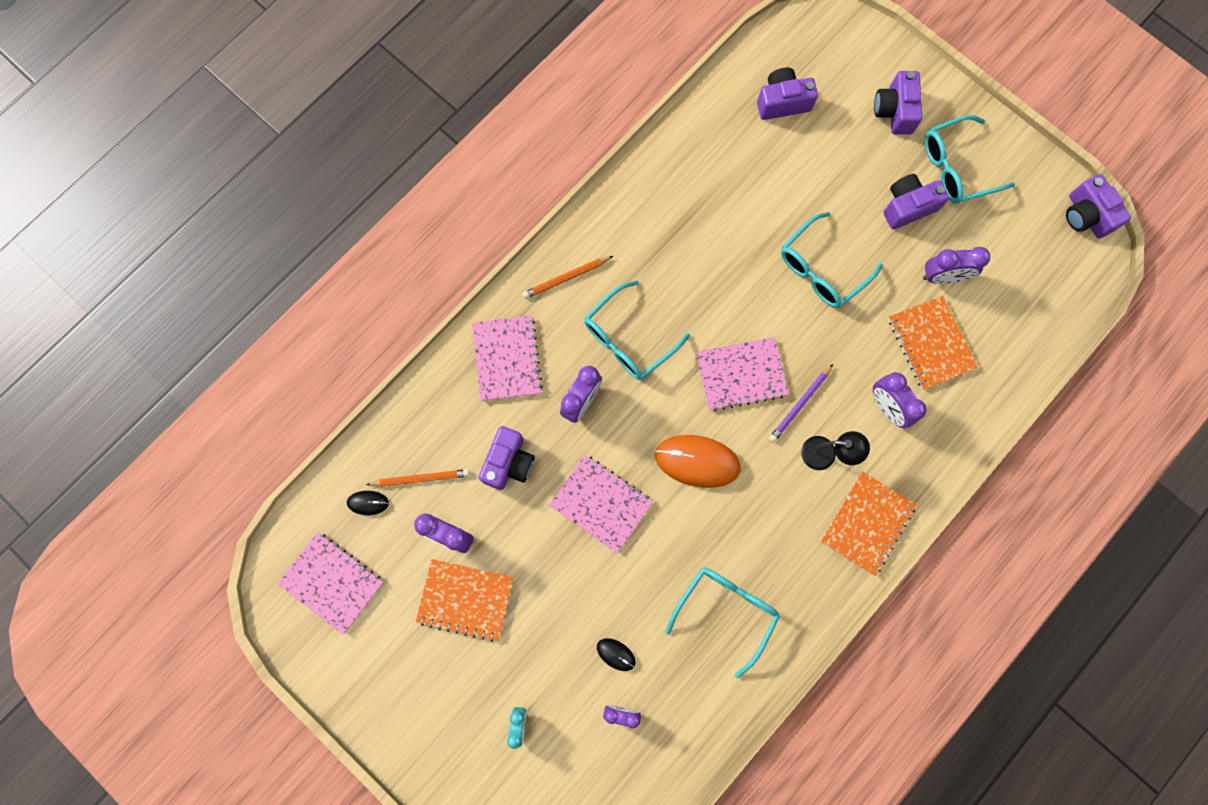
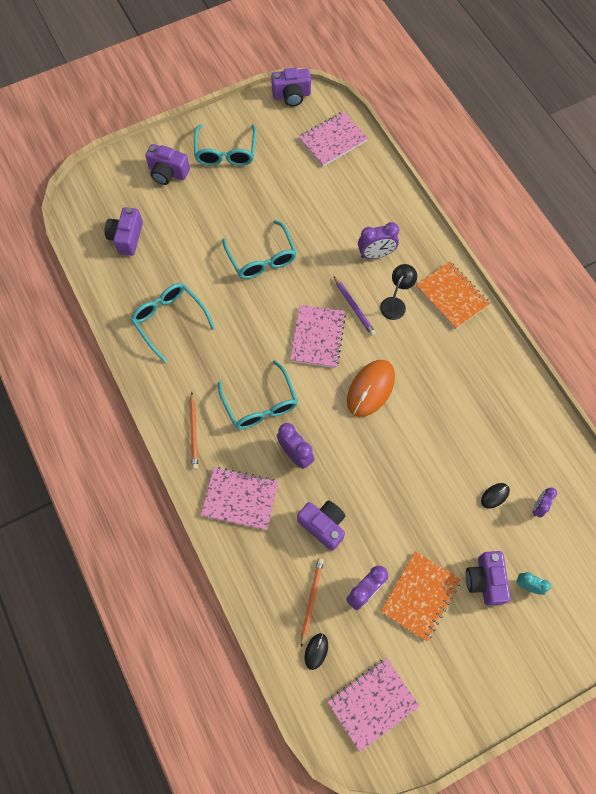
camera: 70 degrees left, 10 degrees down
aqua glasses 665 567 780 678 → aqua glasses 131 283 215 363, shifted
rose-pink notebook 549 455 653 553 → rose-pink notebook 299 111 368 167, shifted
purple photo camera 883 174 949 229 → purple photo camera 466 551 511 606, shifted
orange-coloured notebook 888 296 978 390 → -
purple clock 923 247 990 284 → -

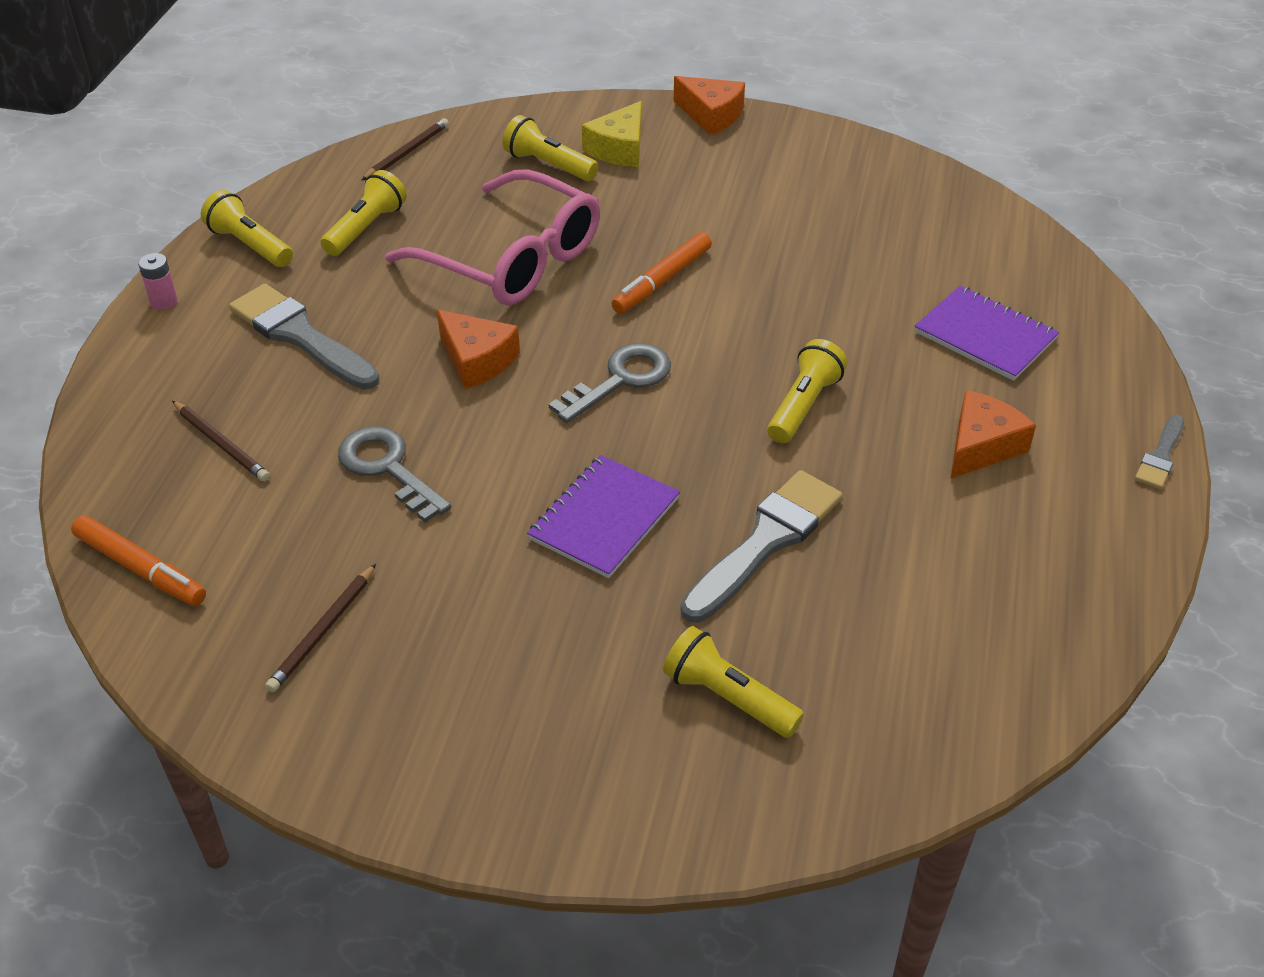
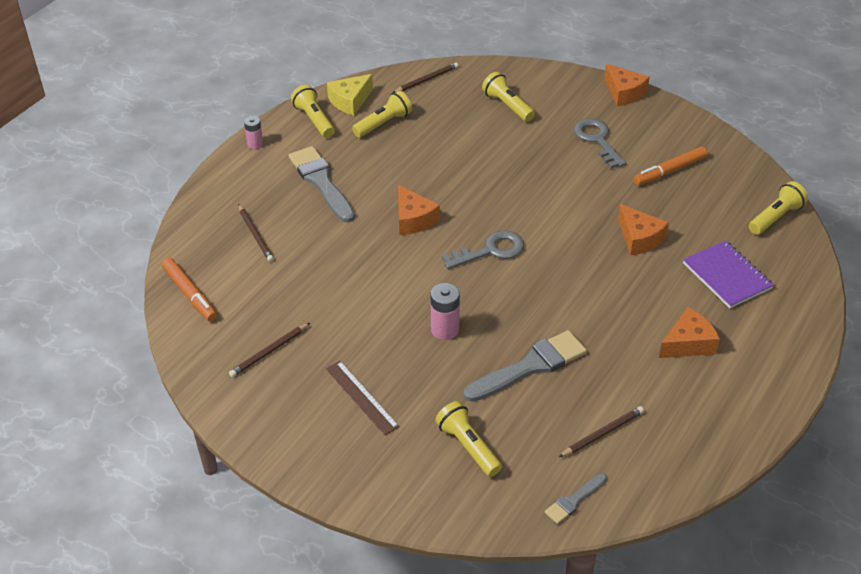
camera: 20 degrees right, 0 degrees up
- → dark brown measuring stick 326 361 400 435
golden piece of cheese 582 101 641 167 → golden piece of cheese 327 74 373 116, shifted
purple notebook 527 455 680 578 → rose-pink AA battery 430 283 460 340
gray brush 1135 414 1184 489 → gray brush 545 473 607 524, shifted
- → dark brown pencil 559 406 644 457
gray key 338 426 451 522 → gray key 574 118 626 168, shifted
- → orange-coloured piece of cheese 618 204 669 256
orange-coloured felt pen 611 232 712 314 → orange-coloured felt pen 634 147 707 185, shifted
golden pocket torch 767 339 847 443 → golden pocket torch 749 181 808 235, shifted
rose-pink glasses 386 169 600 305 → -

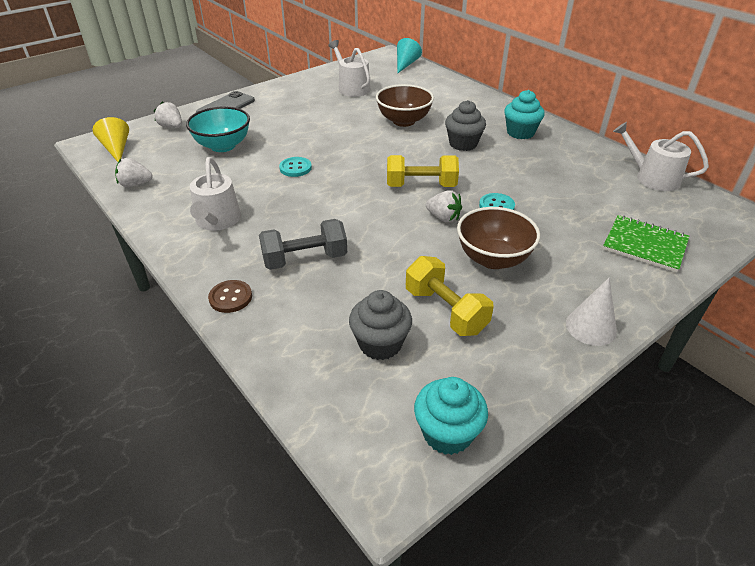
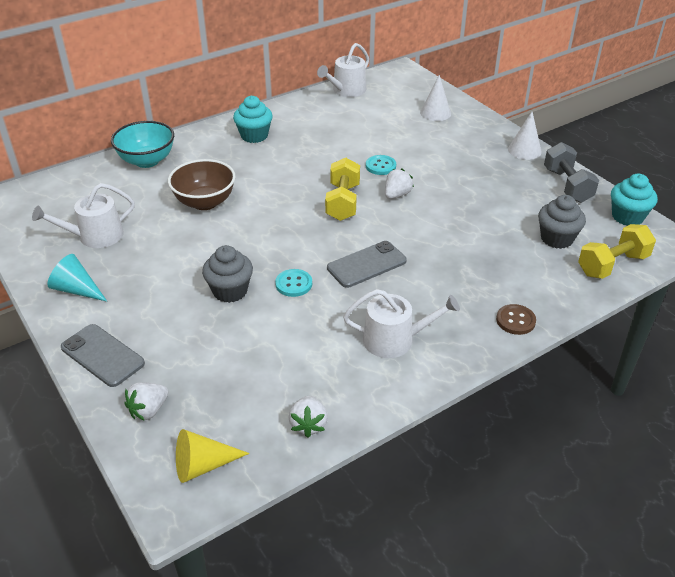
camera: 85 degrees left, 0 degrees up
aqua cone shape 397 38 422 74 → aqua cone shape 47 254 107 301, shifted
aqua serving bowl 186 106 250 152 → aqua serving bowl 111 121 174 168, shifted
gray cupcake 445 100 486 151 → gray cupcake 202 245 253 303, shifted
- → gray mobile phone 327 241 407 288
leaf-green notebook 603 215 689 273 → white cone shape 420 75 451 121
gray free weight 259 219 347 270 → gray free weight 544 142 599 203, shifted
golden free weight 406 256 494 336 → golden free weight 578 224 656 279, shifted
dark brown serving bowl 457 207 540 269 → -

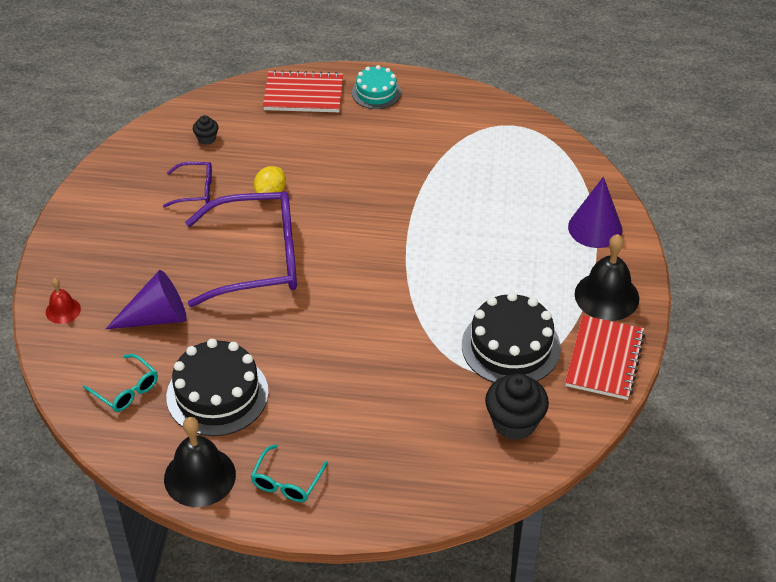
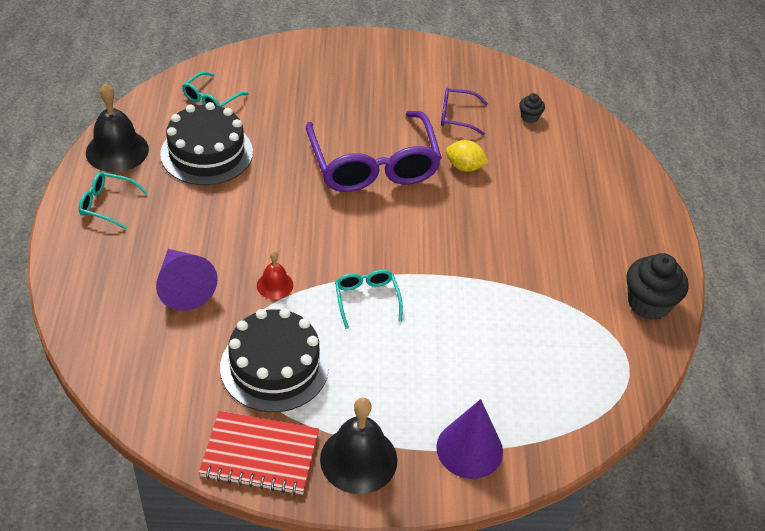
camera: 80 degrees right, 0 degrees up
purple cone shape 106 270 187 329 → purple cone shape 156 249 218 311, shifted
red hand bell 46 278 81 324 → red hand bell 257 251 293 299, shifted
- → aqua glasses 335 270 403 329
purple glasses 163 162 212 208 → purple glasses 441 88 488 135, 105 degrees clockwise
black cupcake 485 373 549 440 → black cupcake 626 253 689 320, shifted
red notebook 263 70 343 112 → -
aqua gateau 352 65 401 109 → -

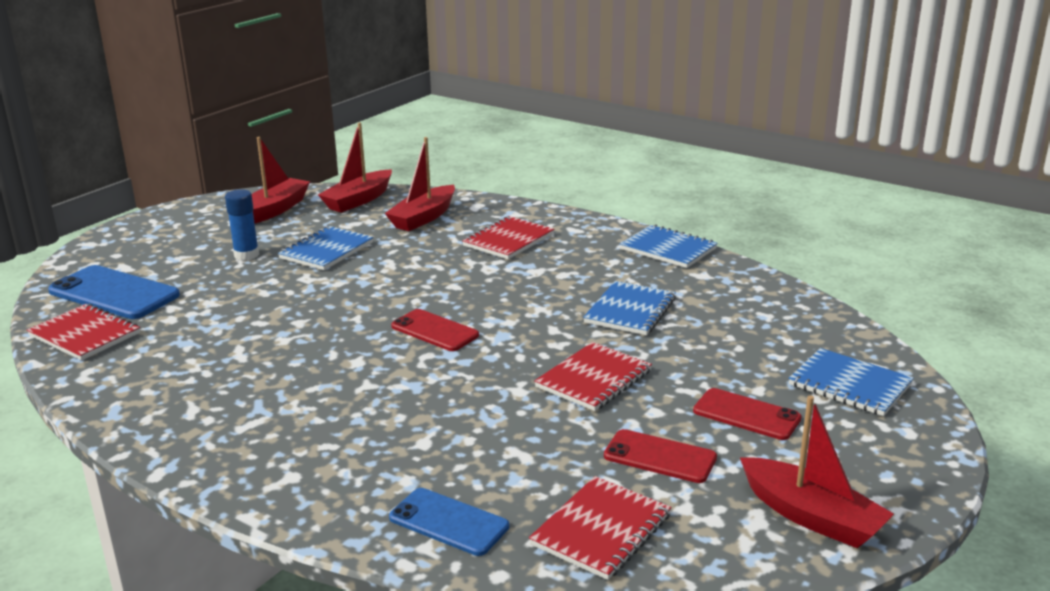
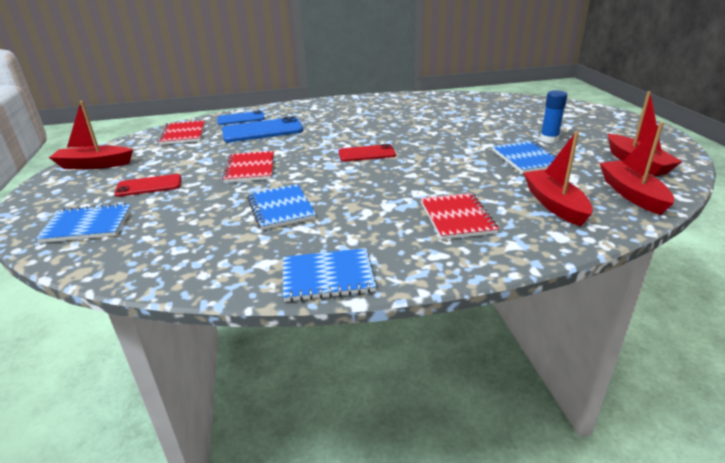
camera: 135 degrees right, 5 degrees up
cobalt mobile phone 48 265 180 319 → cobalt mobile phone 222 116 303 142, shifted
red notebook 27 304 140 361 → -
red mobile phone 604 429 717 483 → -

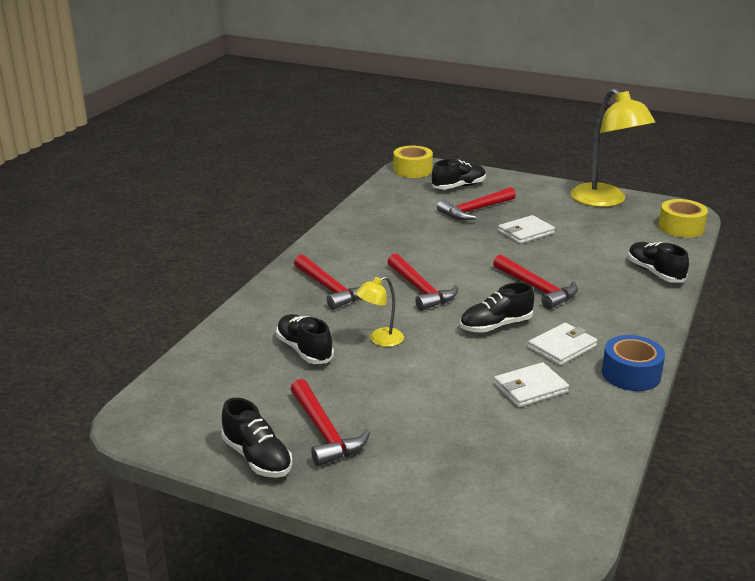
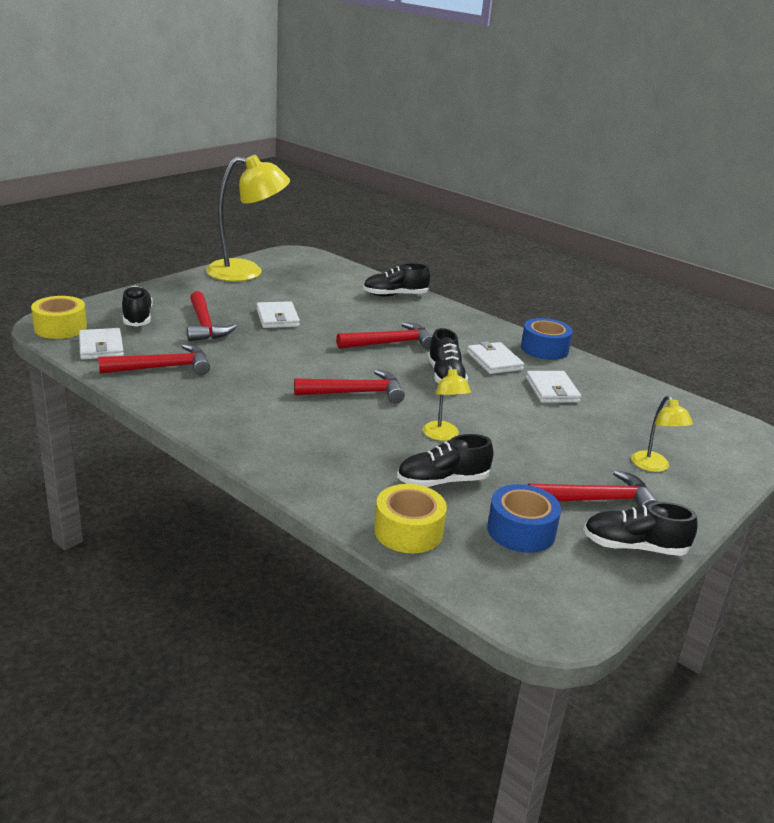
camera: 75 degrees left, 0 degrees up
- → white billfold 79 328 124 359
red hammer 294 254 365 310 → red hammer 98 344 210 375, shifted
golden roll of tape 658 199 708 238 → golden roll of tape 374 484 447 553, shifted
- → cobalt roll of tape 487 484 561 553
black lace-up shoe 221 398 292 478 → black lace-up shoe 583 502 698 556, 150 degrees counterclockwise
- → golden desk lamp 631 396 693 472

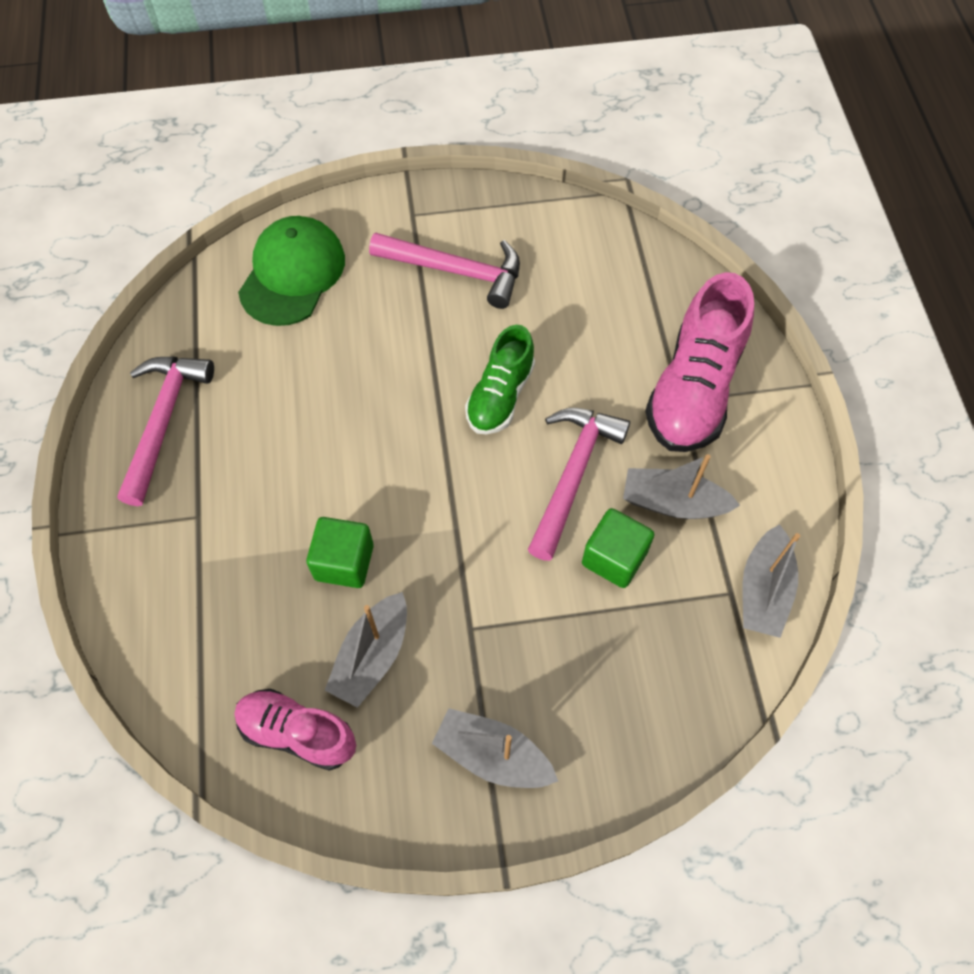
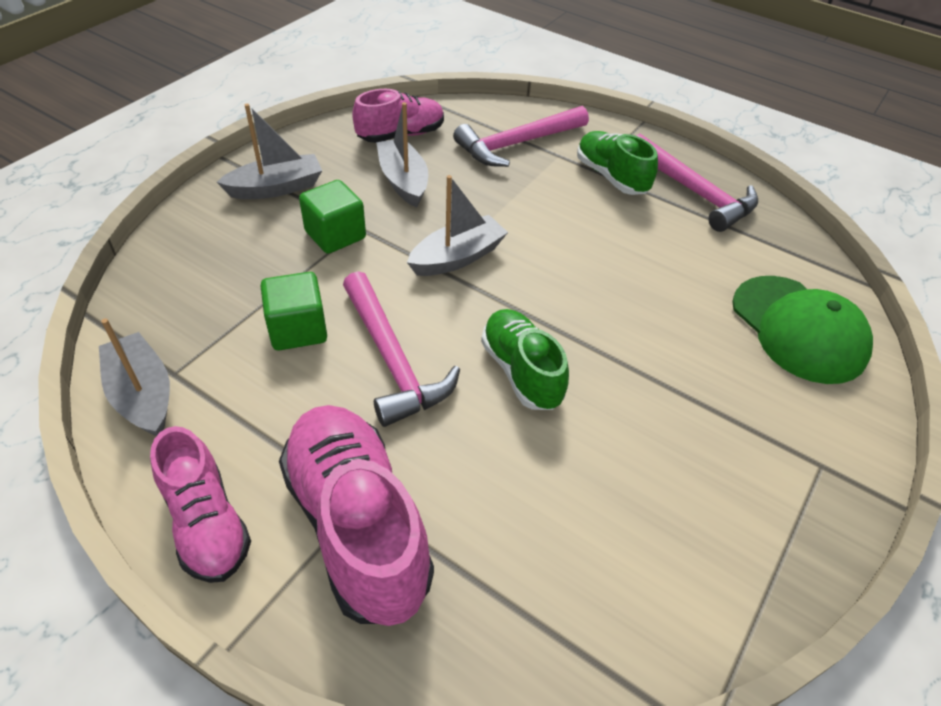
camera: 130 degrees right, 15 degrees down
- → rose-pink lace-up shoe 150 426 251 583
leaf-green solid cube 306 517 374 588 → leaf-green solid cube 299 180 366 254, shifted
gray toy boat 623 454 740 519 → gray toy boat 407 175 508 276, shifted
rose-pink hammer 369 233 520 309 → rose-pink hammer 453 106 589 167, shifted
- → leaf-green lace-up shoe 577 131 658 195

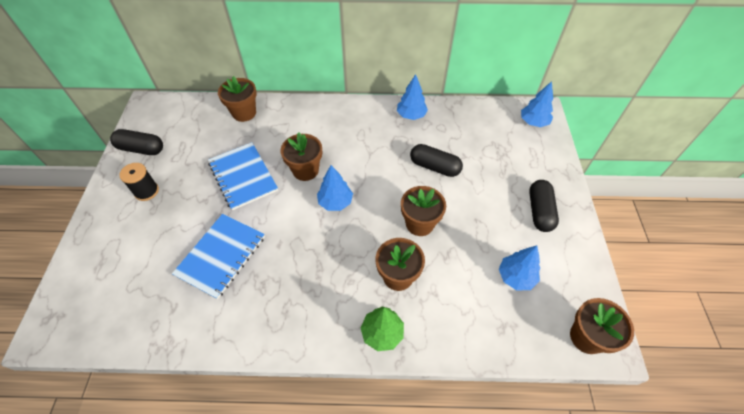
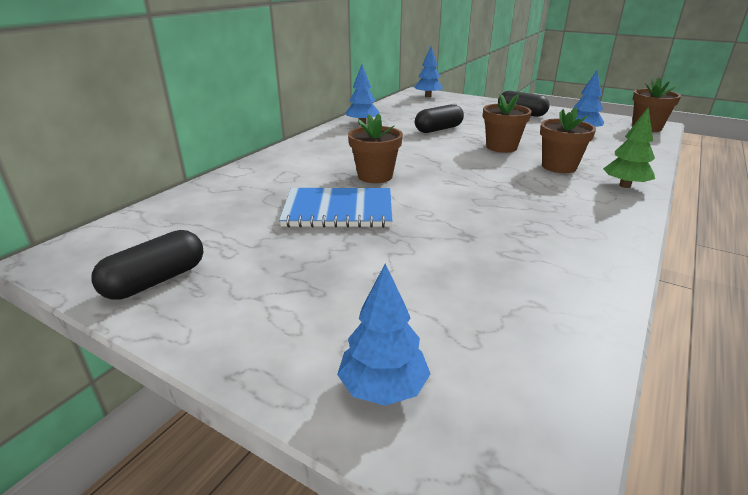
camera: 60 degrees left, 25 degrees down
cobalt fir tree 317 165 353 211 → cobalt fir tree 337 264 430 406, shifted
black reel of thread 119 163 159 201 → -
cobalt notebook 172 214 265 299 → -
dark brown potted plant 218 76 257 122 → -

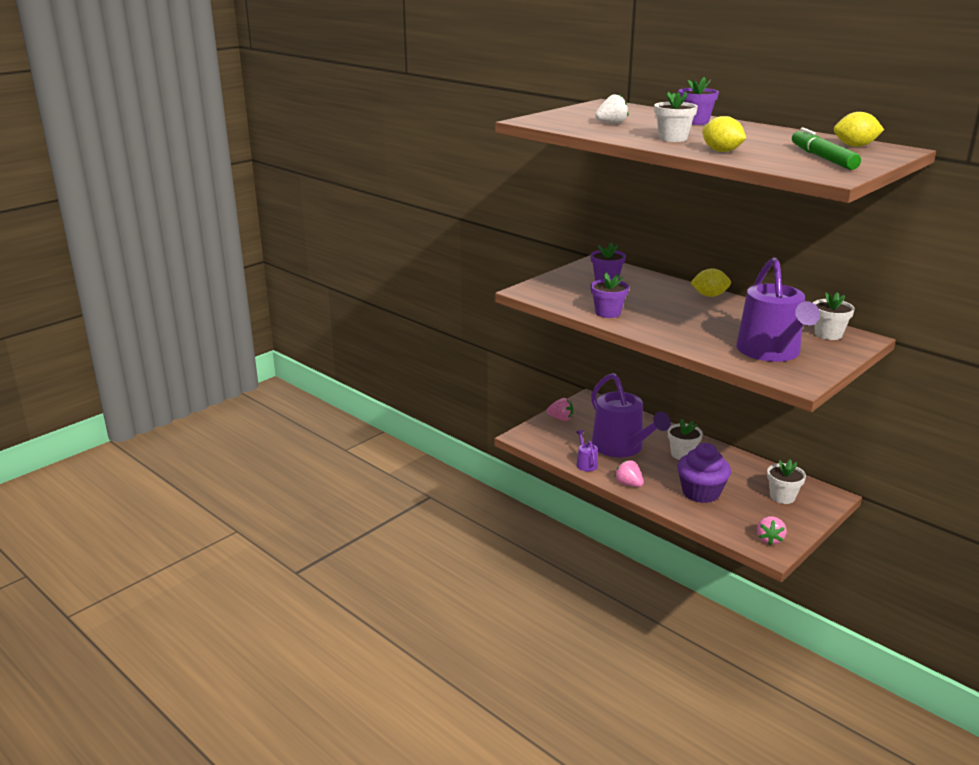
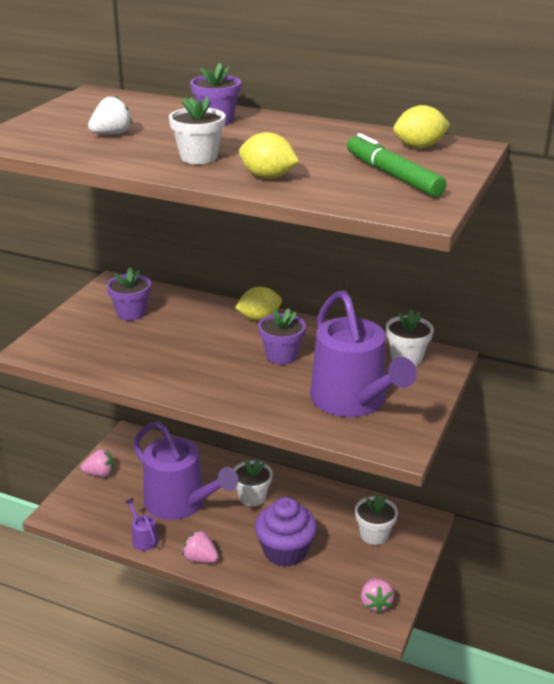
camera: 20 degrees left, 5 degrees up
purple potted plant 591 272 629 318 → purple potted plant 258 308 306 365, shifted

